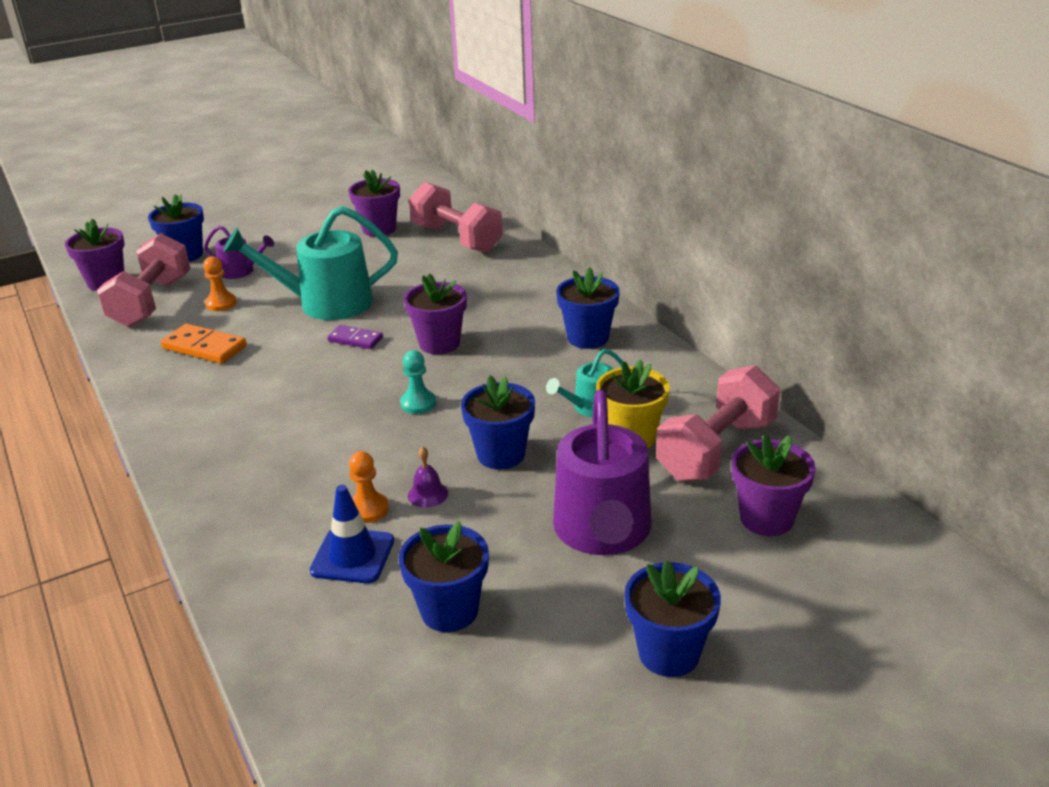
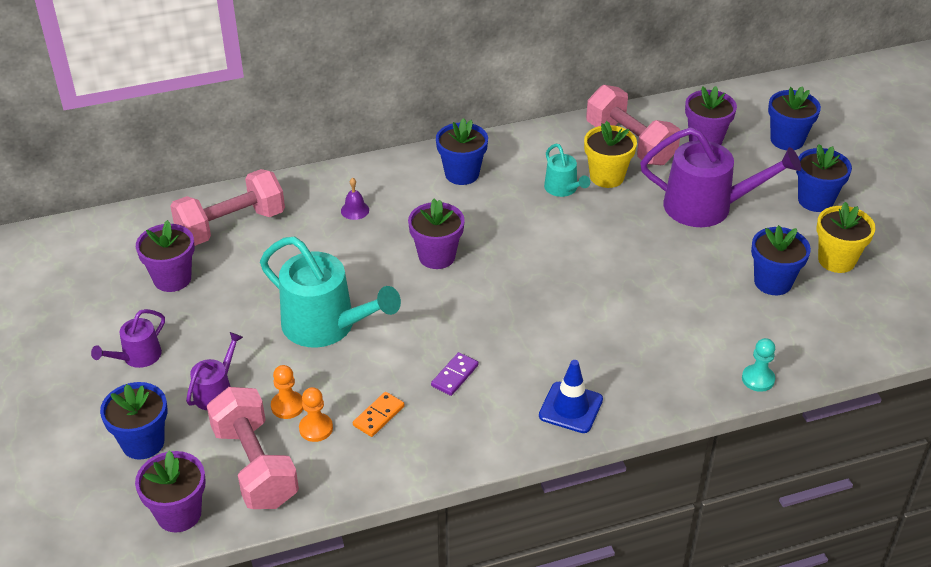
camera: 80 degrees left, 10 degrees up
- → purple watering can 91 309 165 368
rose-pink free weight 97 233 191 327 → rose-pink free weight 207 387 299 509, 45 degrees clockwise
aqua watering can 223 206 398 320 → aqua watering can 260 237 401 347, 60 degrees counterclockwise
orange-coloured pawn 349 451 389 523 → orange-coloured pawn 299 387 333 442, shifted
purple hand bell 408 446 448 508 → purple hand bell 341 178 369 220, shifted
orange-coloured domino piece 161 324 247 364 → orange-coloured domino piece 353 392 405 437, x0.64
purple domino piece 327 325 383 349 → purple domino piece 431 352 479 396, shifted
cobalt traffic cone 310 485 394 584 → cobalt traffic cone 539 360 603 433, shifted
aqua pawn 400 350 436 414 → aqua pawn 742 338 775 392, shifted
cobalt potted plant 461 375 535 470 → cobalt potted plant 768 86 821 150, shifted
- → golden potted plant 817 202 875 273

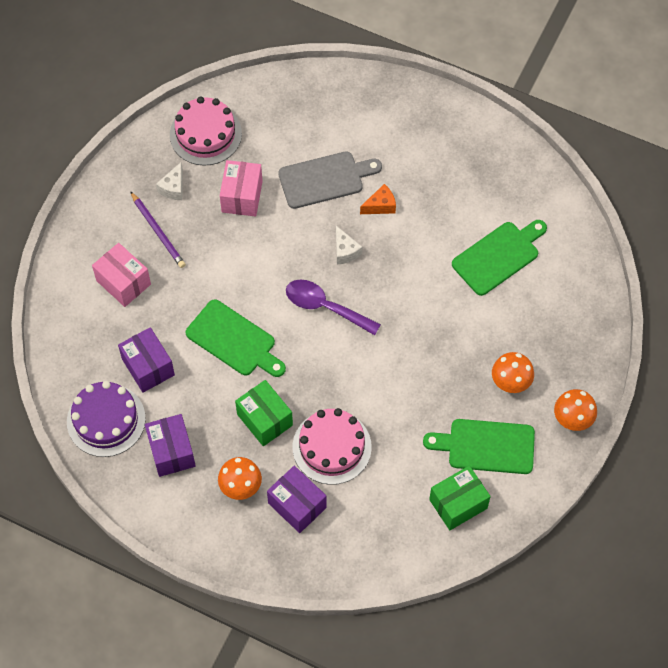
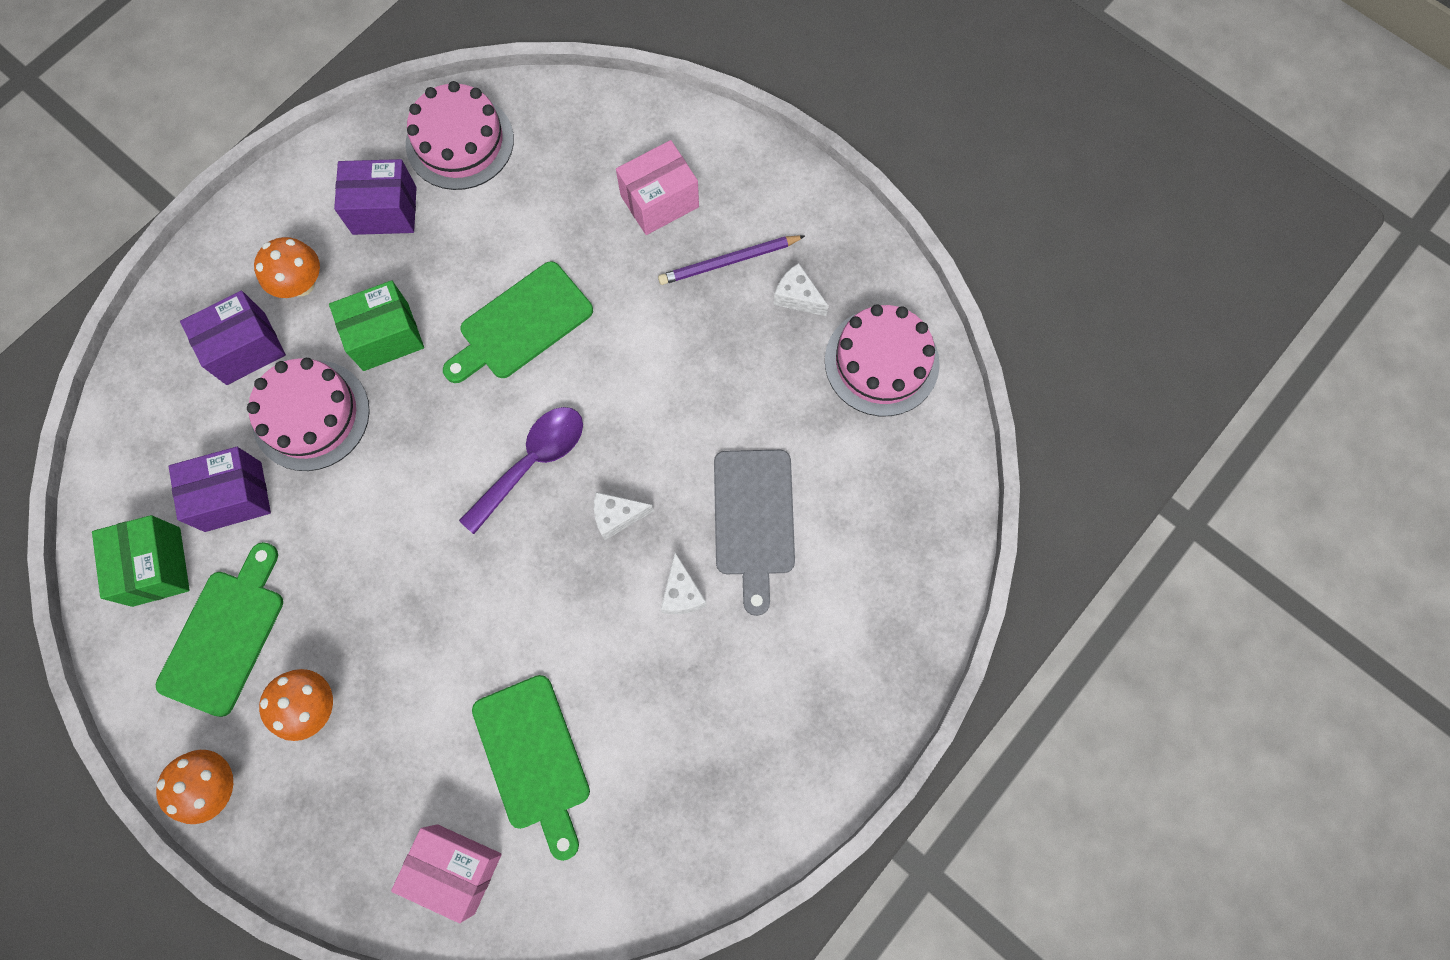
camera: 105 degrees right, 10 degrees up
purple package 118 327 175 393 → purple package 169 447 271 532, shifted
rose-pink package 220 160 263 216 → rose-pink package 391 824 502 923, shifted
purple gateau 67 381 146 457 → rose-pink gateau 406 81 514 190
orange-coloured piece of cheese 360 184 396 214 → white piece of cheese 661 552 707 614

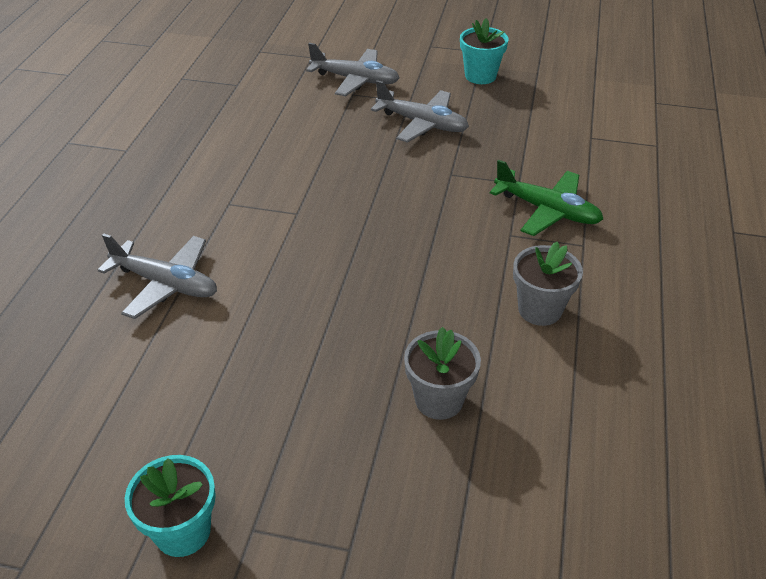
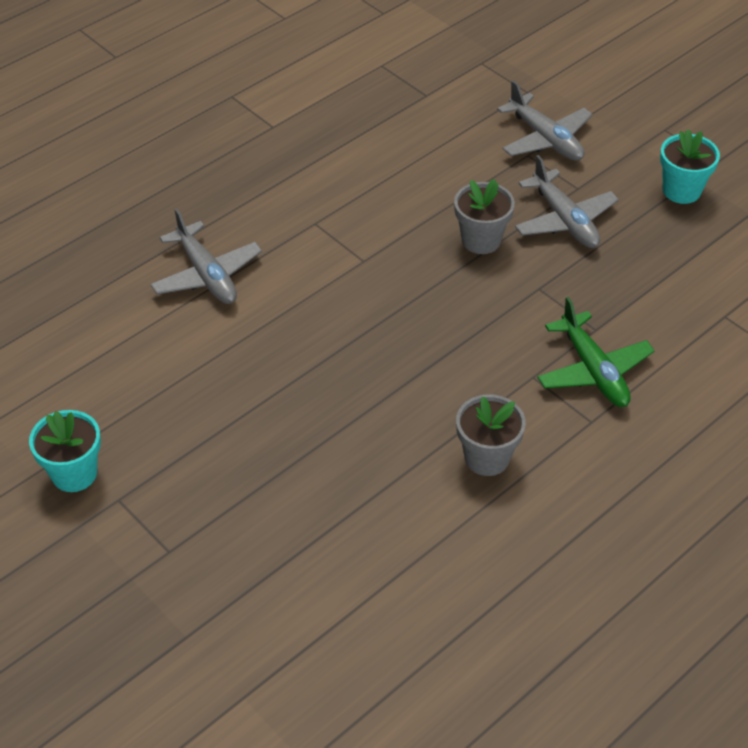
camera: 35 degrees right, 5 degrees up
gray potted plant 404 327 481 420 → gray potted plant 454 179 515 254, shifted

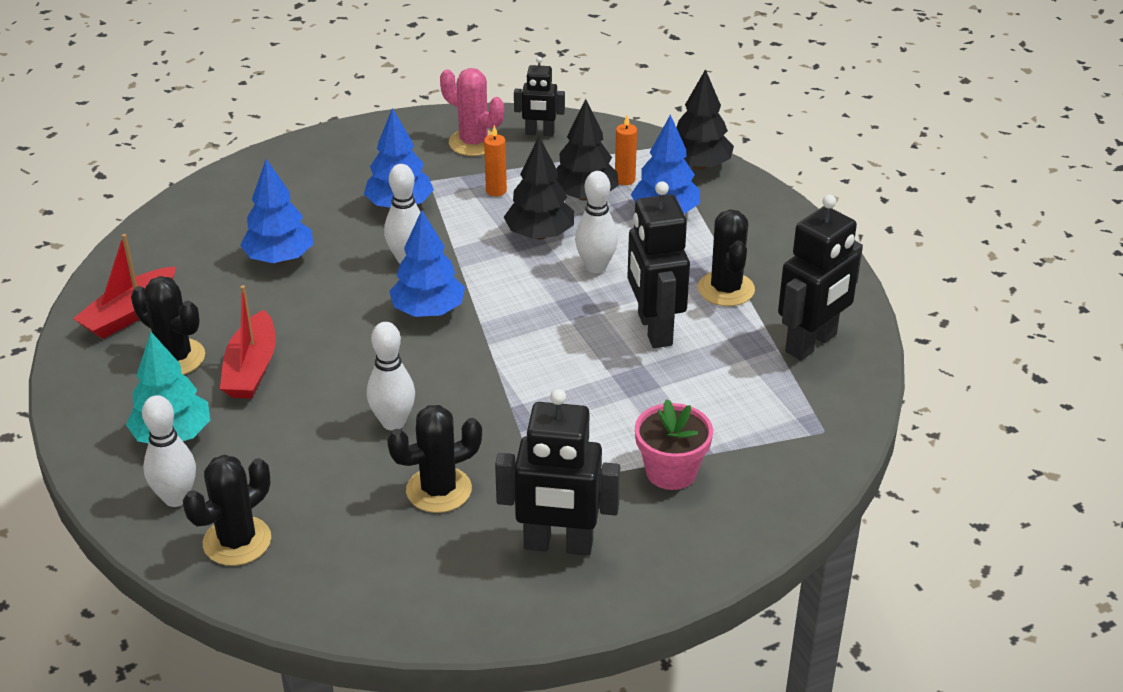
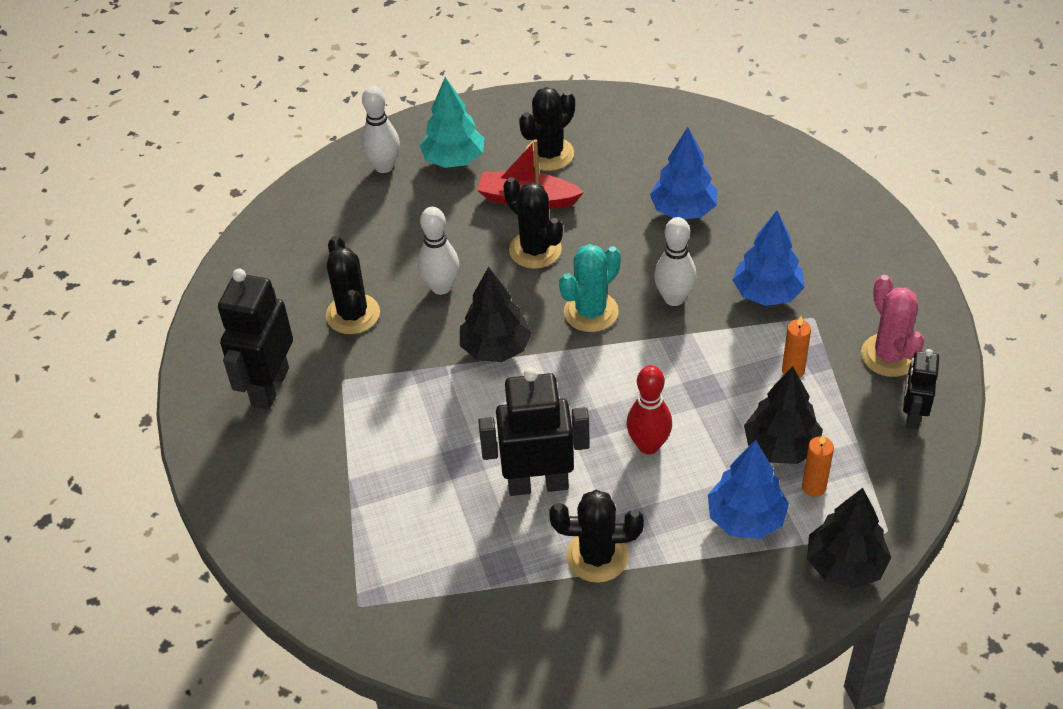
camera: 100 degrees right, 10 degrees up
black fir tree 504 137 574 240 → black fir tree 460 267 532 362, shifted
black saguaro cactus 183 455 271 566 → black saguaro cactus 503 177 563 269, shifted
cobalt fir tree 389 210 465 317 → aqua saguaro cactus 559 244 621 332
white tenpin 575 171 618 273 → red tenpin 627 366 672 454
rose-pink saguaro cactus 440 68 504 156 → rose-pink saguaro cactus 861 275 924 377, 60 degrees counterclockwise
red toy boat 73 234 176 339 → -
rose-pink potted plant 635 399 713 490 → -
black robot 778 195 863 360 → -

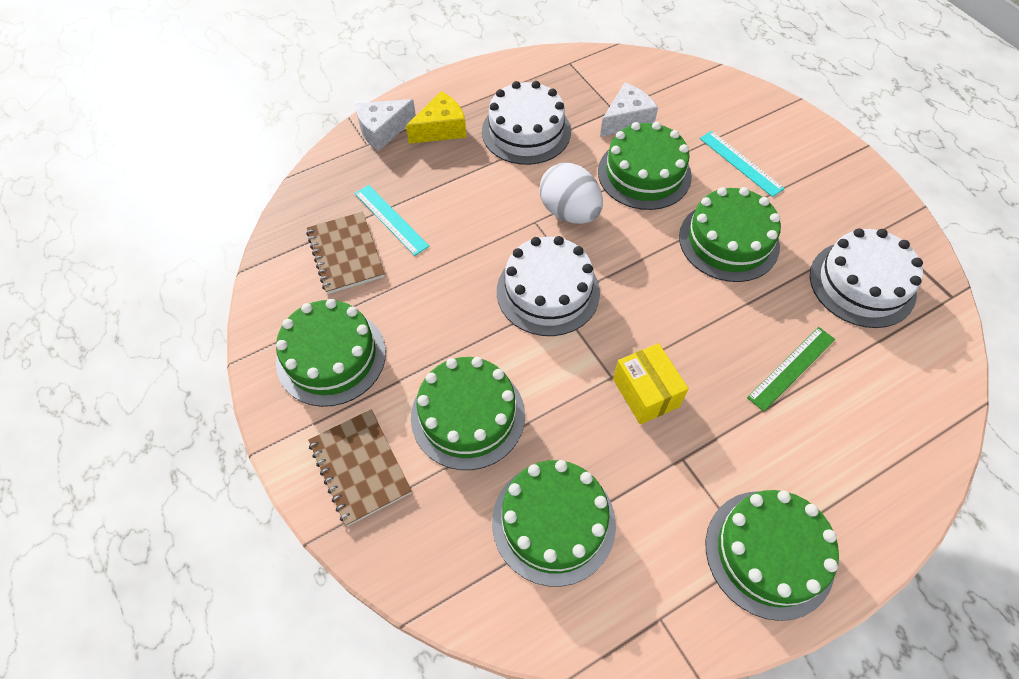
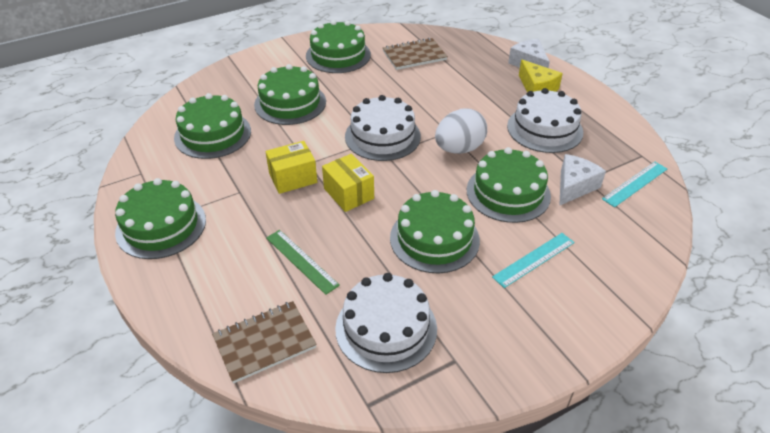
camera: 90 degrees right, 15 degrees down
dark brown notebook 308 409 412 526 → dark brown notebook 212 301 317 384, shifted
- → golden package 322 154 374 212
white piece of cheese 600 83 658 137 → white piece of cheese 559 154 606 206, 105 degrees counterclockwise
aqua measuring stick 355 185 429 256 → aqua measuring stick 602 162 667 207, shifted

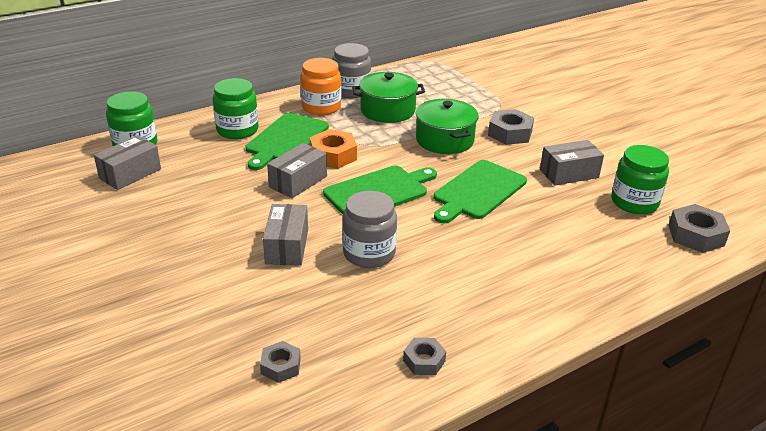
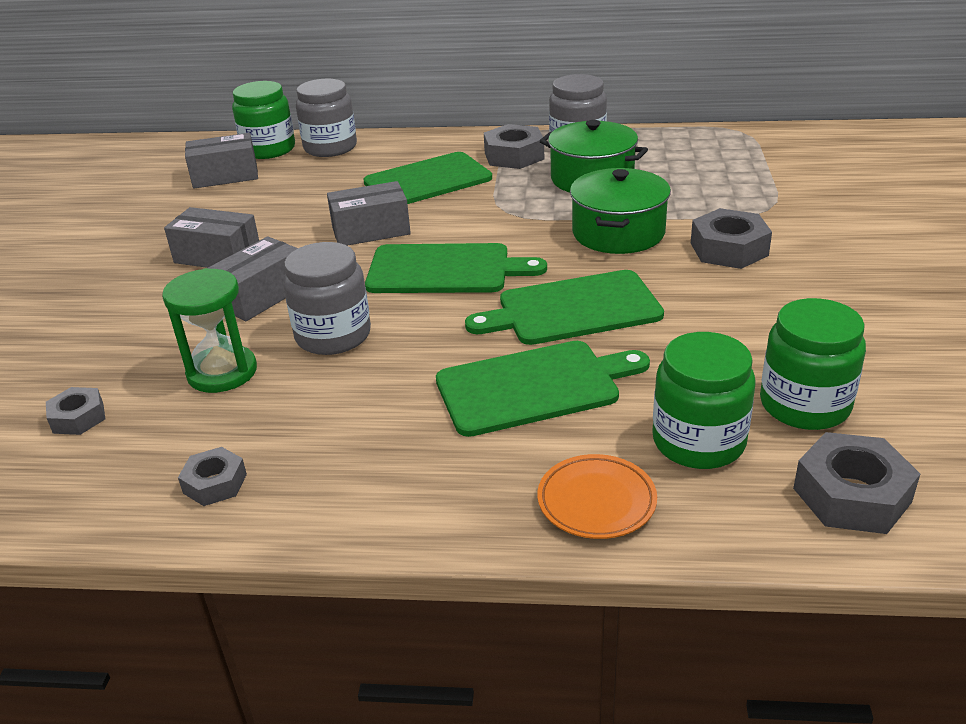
camera: 40 degrees right, 0 degrees up
- → leaf-green sand timer 162 268 257 393
gray package 540 140 604 186 → gray package 164 207 259 268, shifted
- → gray preserve jar 296 79 357 157
- → leaf-green bread board 436 341 650 437
orange-coloured preserve jar 300 58 342 115 → gray hex nut 484 124 544 169
- → orange-coloured plate 537 454 657 539
leaf-green preserve jar 213 78 258 139 → leaf-green preserve jar 652 332 756 469, shifted
orange-coloured hex nut 310 129 357 169 → -

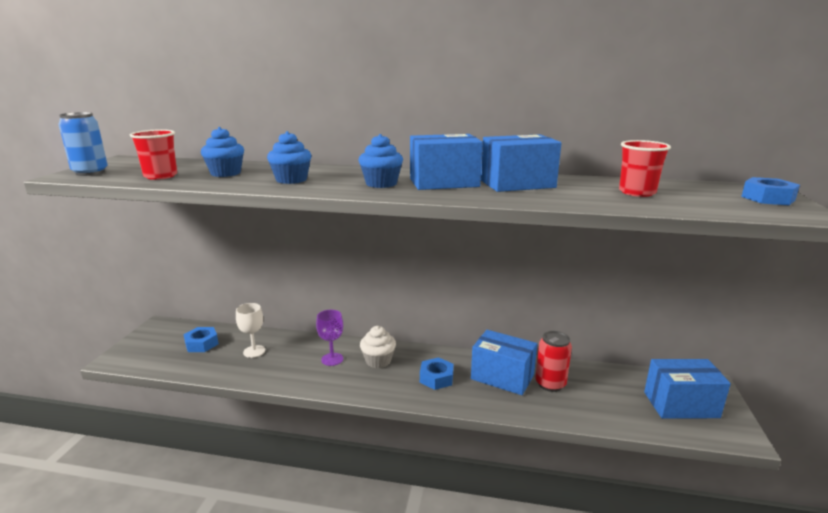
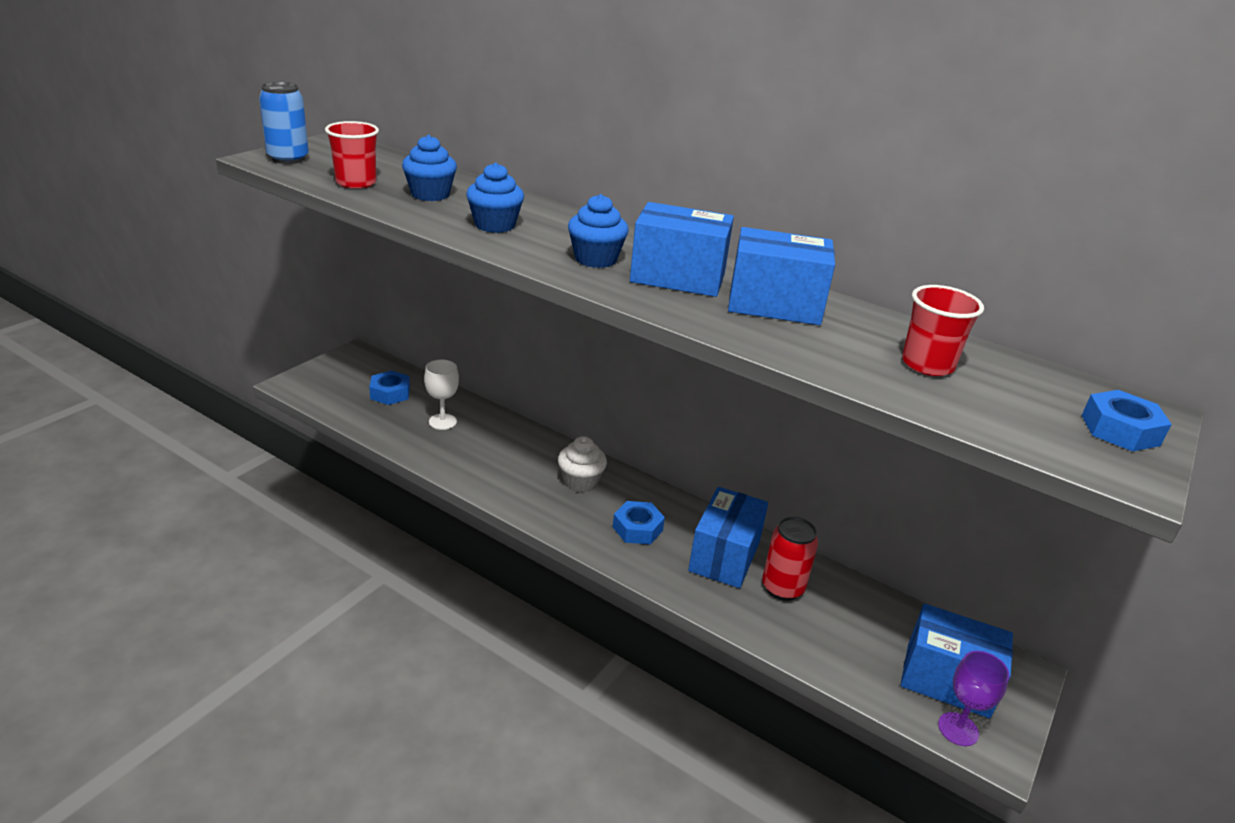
camera: 20 degrees right, 10 degrees up
cobalt package 471 330 537 395 → cobalt package 688 487 768 588, 60 degrees clockwise
purple wine glass 316 310 343 366 → purple wine glass 938 651 1010 746, shifted

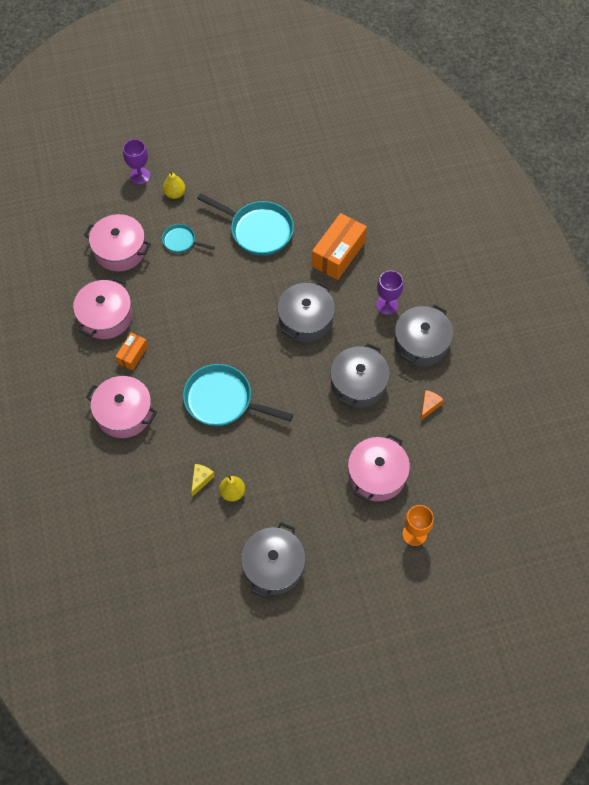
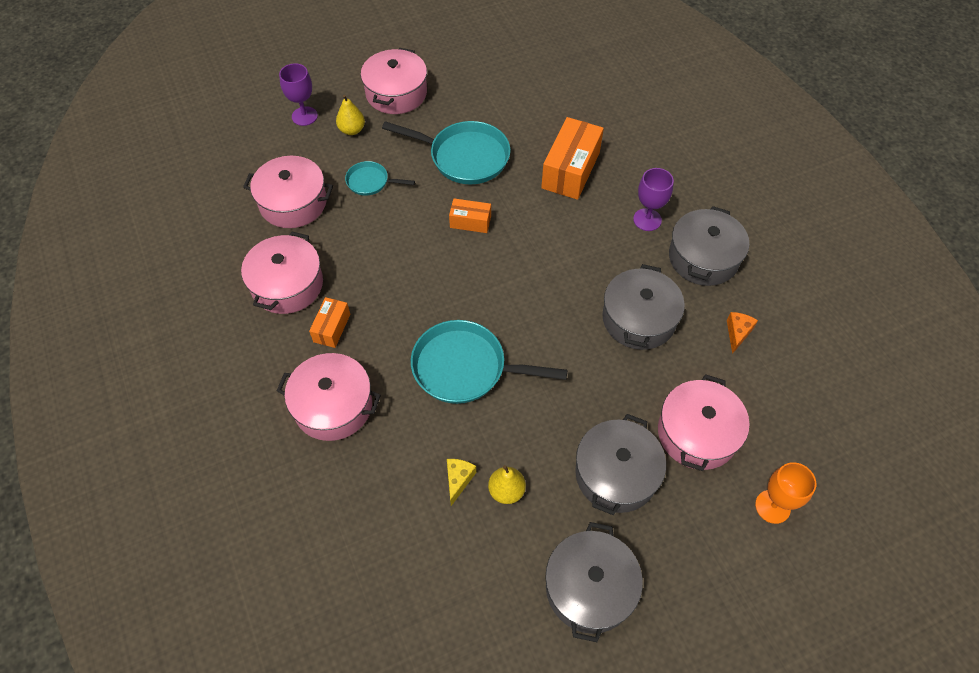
camera: 10 degrees left, 5 degrees down
- → rose-pink pot 361 48 427 114
- → orange-coloured package 449 198 491 233
gray pot 277 282 335 342 → gray pot 575 414 666 515, shifted

